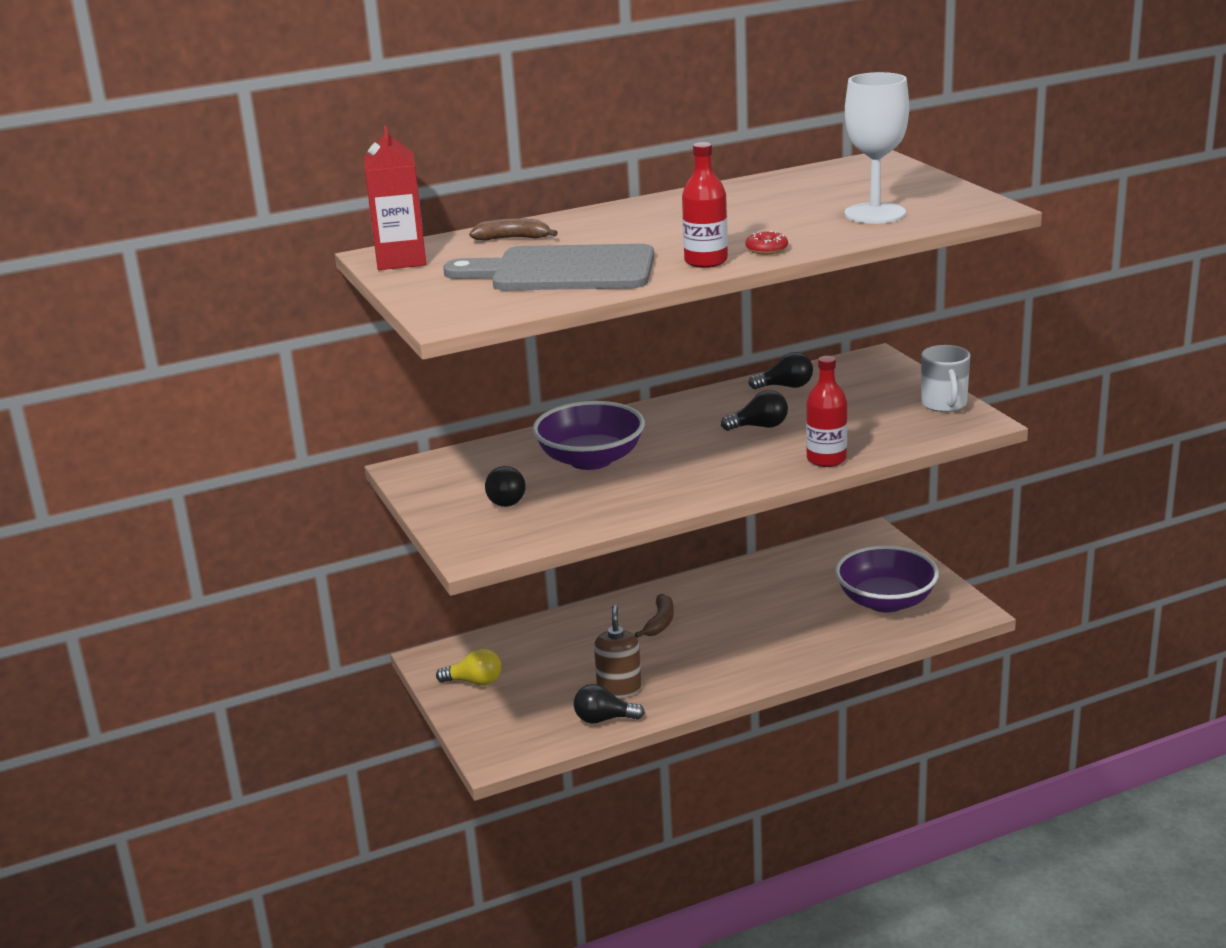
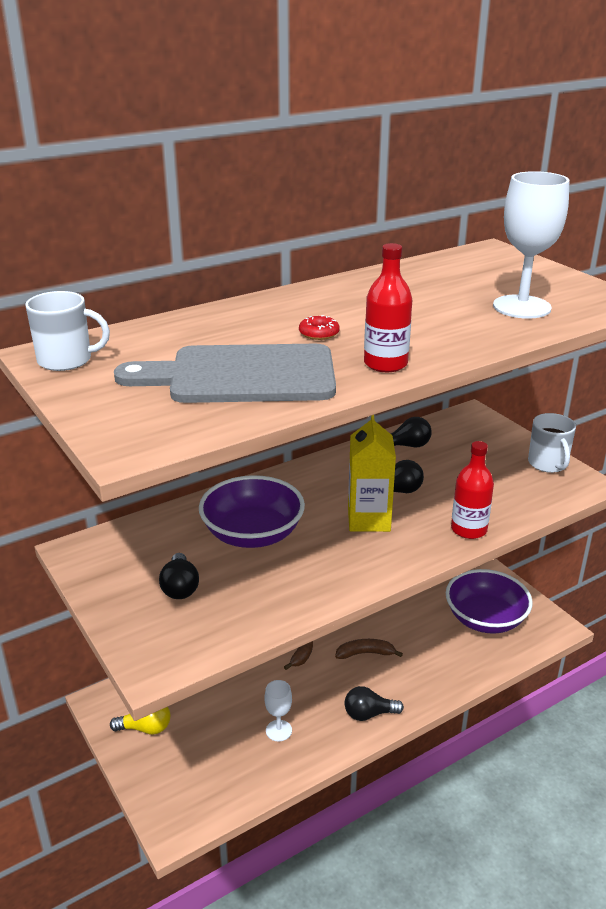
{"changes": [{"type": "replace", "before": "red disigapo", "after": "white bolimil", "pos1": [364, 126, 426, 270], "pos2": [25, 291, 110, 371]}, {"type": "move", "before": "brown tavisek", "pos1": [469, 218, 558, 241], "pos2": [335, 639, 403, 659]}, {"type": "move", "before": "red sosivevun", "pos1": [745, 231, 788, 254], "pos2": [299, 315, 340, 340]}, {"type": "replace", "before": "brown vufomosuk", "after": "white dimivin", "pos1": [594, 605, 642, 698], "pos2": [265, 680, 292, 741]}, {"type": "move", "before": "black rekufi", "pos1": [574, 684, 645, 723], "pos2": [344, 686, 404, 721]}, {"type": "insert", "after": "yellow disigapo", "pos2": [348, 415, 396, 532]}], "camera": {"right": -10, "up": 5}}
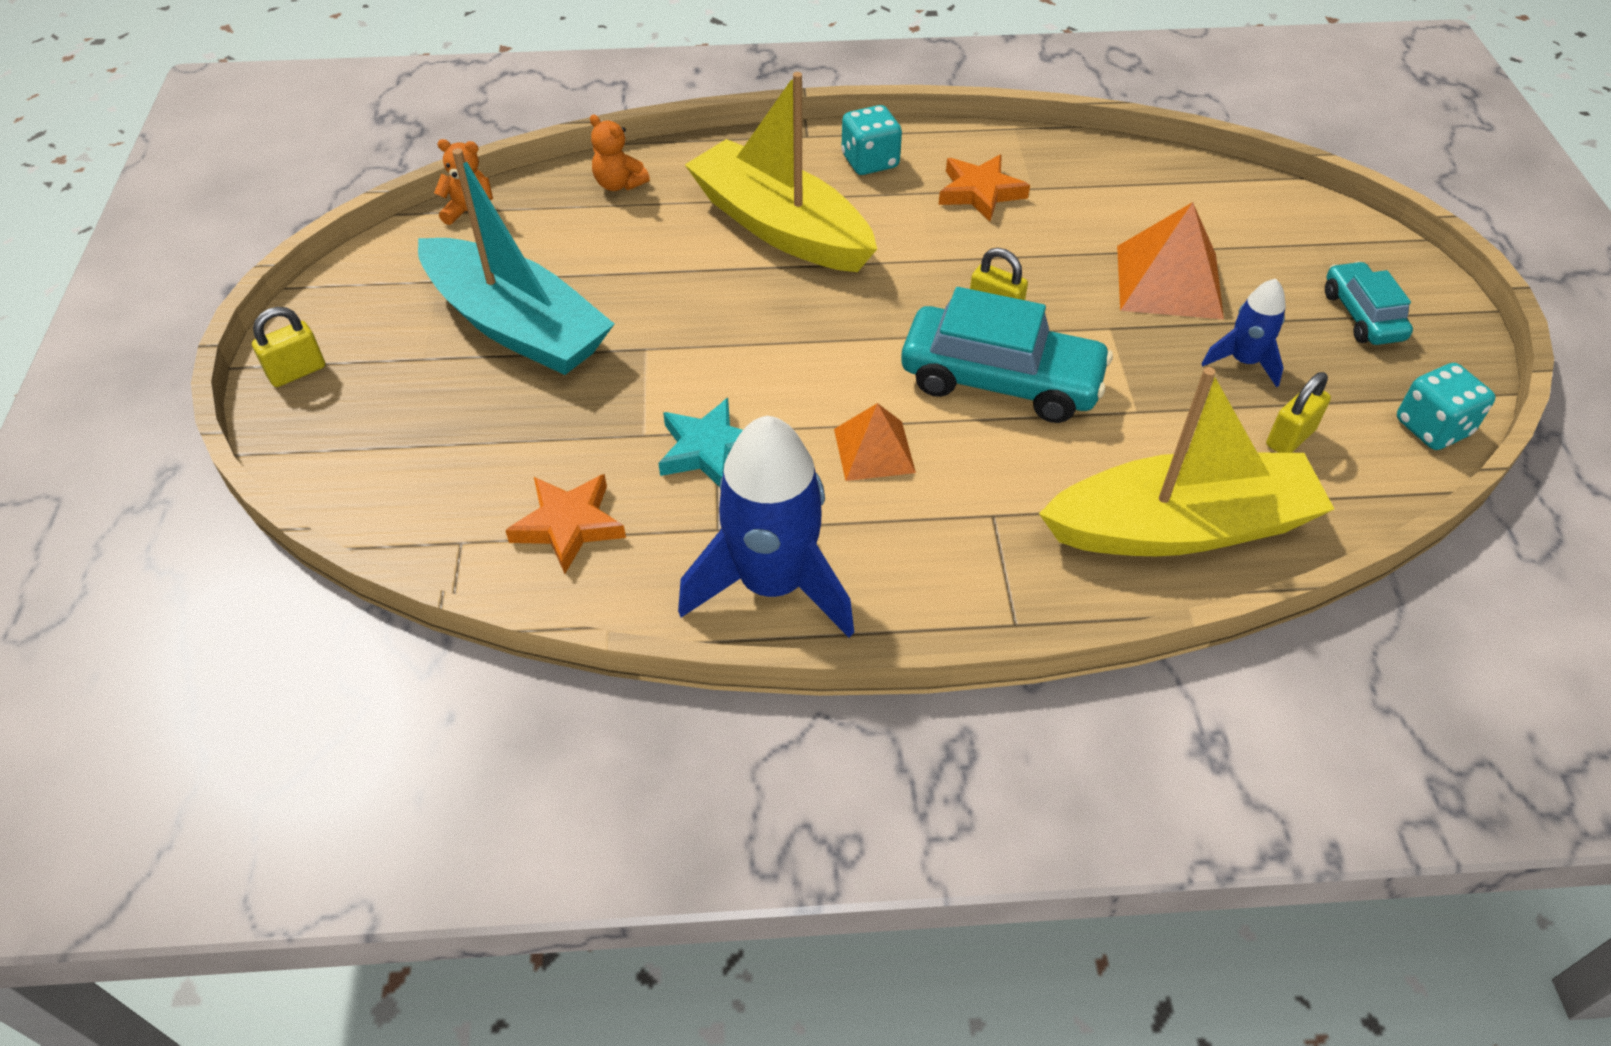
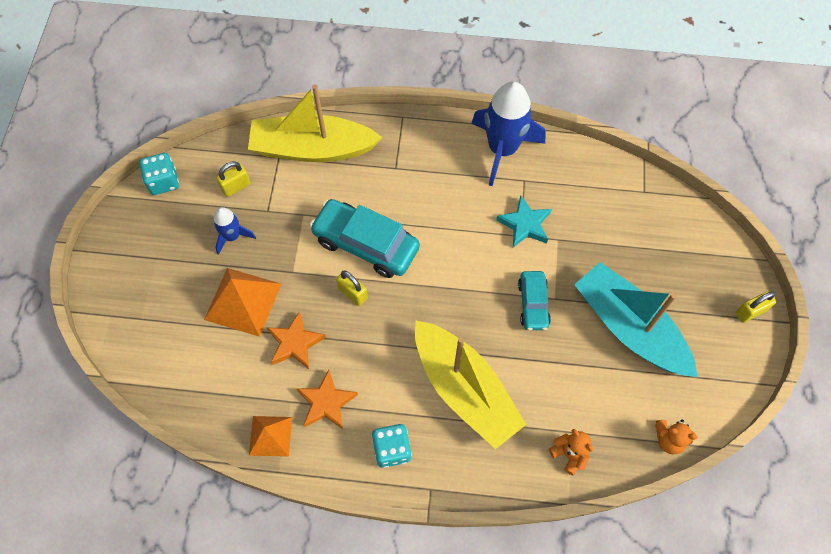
{"changes": [{"type": "move", "before": "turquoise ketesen", "pos1": [1325, 261, 1413, 345], "pos2": [518, 271, 551, 330]}, {"type": "move", "before": "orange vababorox", "pos1": [834, 403, 916, 481], "pos2": [249, 416, 292, 457]}, {"type": "move", "before": "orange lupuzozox", "pos1": [505, 474, 626, 574], "pos2": [266, 311, 326, 369]}], "camera": {"right": -170, "up": 15}}
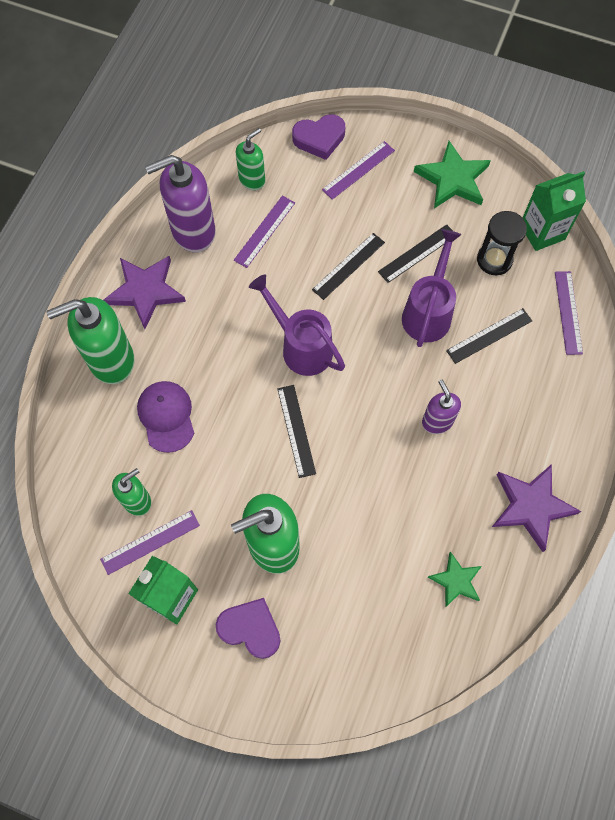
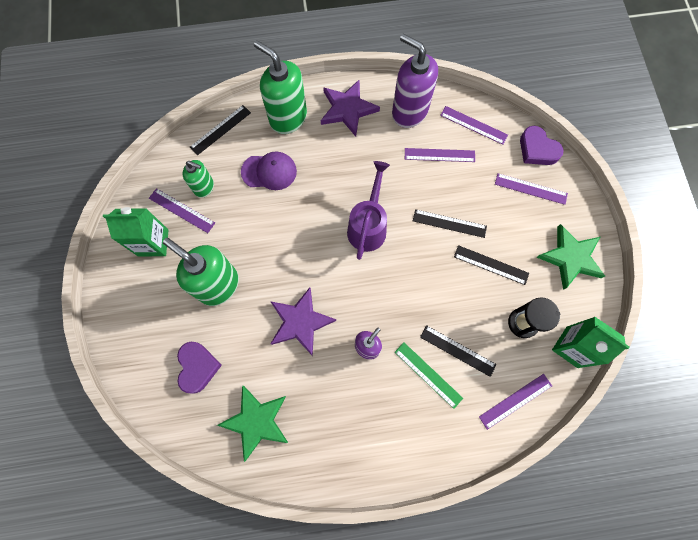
{"changes": [{"type": "replace", "before": "green vufomosuk", "after": "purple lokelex", "pos1": [236, 128, 265, 190], "pos2": [440, 106, 508, 145]}, {"type": "delete", "before": "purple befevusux", "pos1": [402, 229, 461, 347]}, {"type": "rotate", "before": "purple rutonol", "pos1": [137, 381, 194, 453], "pos2": [241, 152, 297, 190], "turn": 45}, {"type": "move", "before": "black lokelex", "pos1": [277, 385, 316, 478], "pos2": [190, 105, 251, 155]}, {"type": "move", "before": "purple lupuzozox", "pos1": [492, 464, 581, 552], "pos2": [270, 288, 336, 356]}, {"type": "resize", "before": "green lupuzozox", "pos1": [428, 551, 482, 608], "pos2": [217, 386, 288, 462], "scale": 1.66}, {"type": "move", "before": "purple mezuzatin", "pos1": [216, 598, 280, 659], "pos2": [177, 342, 222, 394]}, {"type": "insert", "after": "green lokelex", "pos2": [395, 342, 463, 409]}], "camera": {"right": 60, "up": 5}}
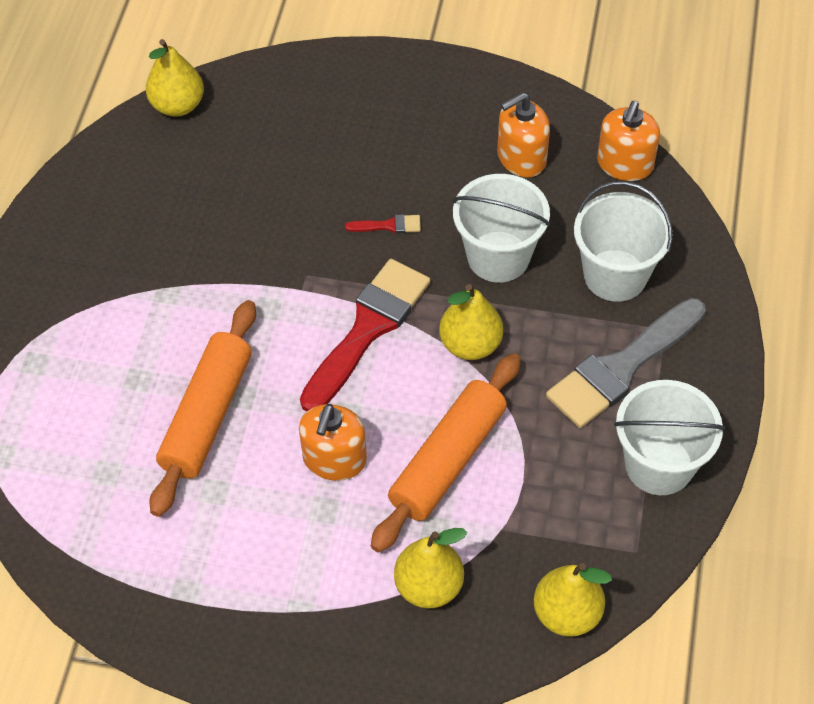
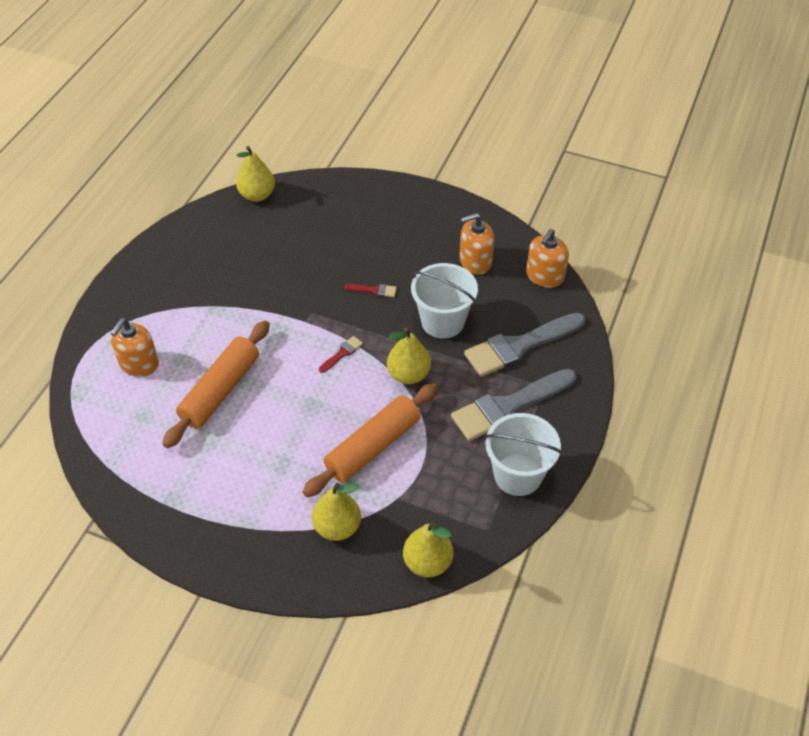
{"changes": [{"type": "replace", "before": "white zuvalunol", "after": "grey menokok", "pos1": [574, 181, 673, 302], "pos2": [464, 313, 586, 377]}, {"type": "resize", "before": "red menokok", "pos1": [300, 259, 430, 412], "pos2": [319, 336, 363, 373], "scale": 0.41}, {"type": "move", "before": "orange vufomosuk", "pos1": [299, 404, 367, 481], "pos2": [110, 318, 159, 377]}], "camera": {"right": 10, "up": -5}}
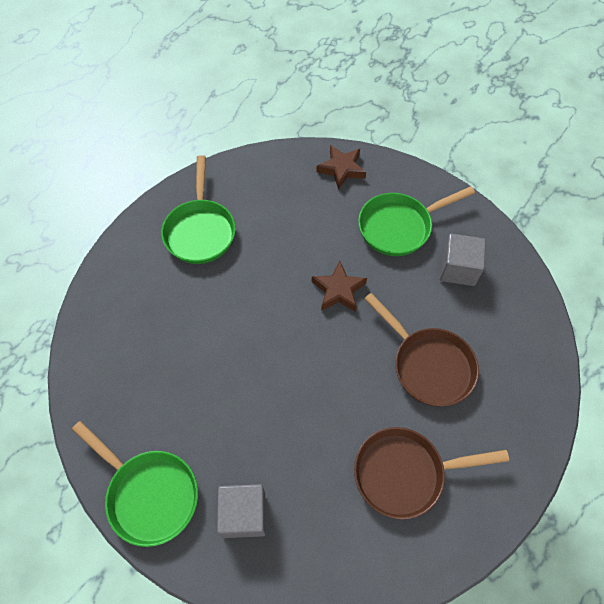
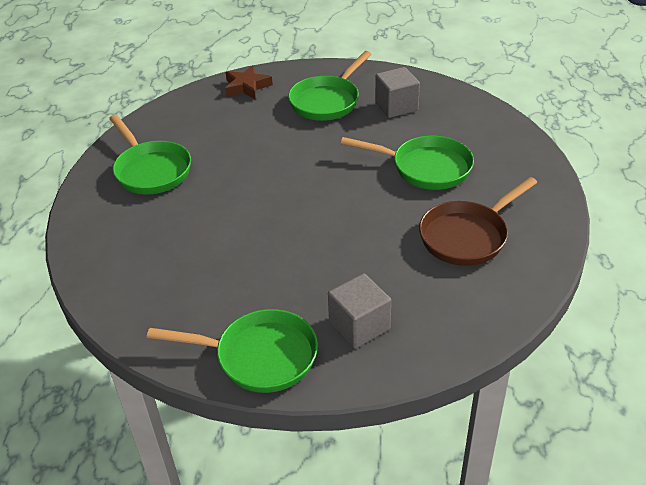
{"changes": [{"type": "delete", "before": "brown lupuzozox", "pos1": [312, 260, 367, 312]}, {"type": "recolor", "before": "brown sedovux", "after": "green sedovux", "pos1": [364, 293, 479, 407], "pos2": [341, 136, 474, 190]}], "camera": {"right": -30, "up": -20}}
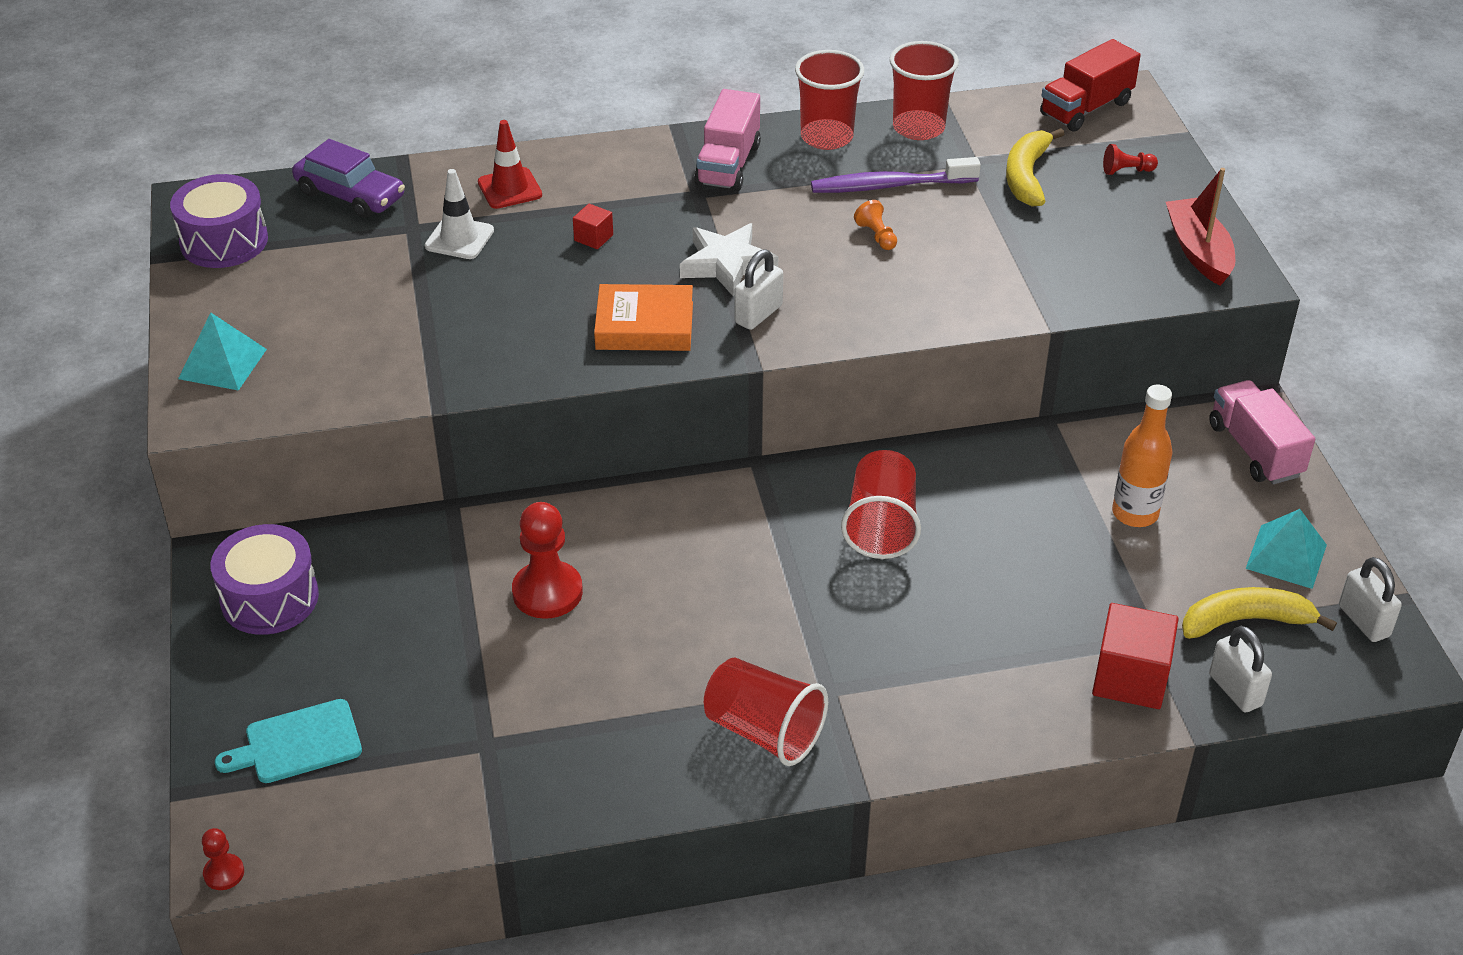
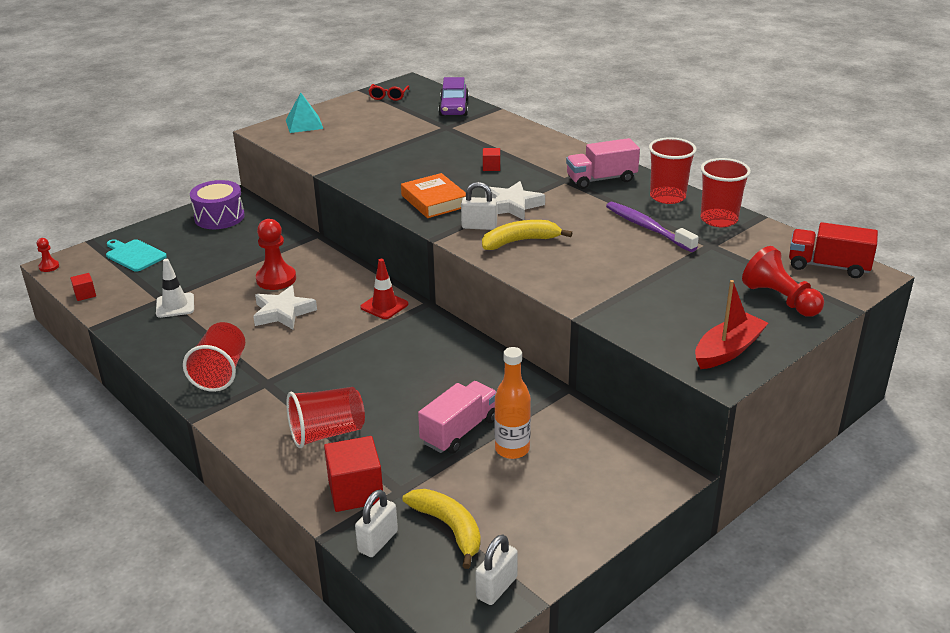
{"changes": [{"type": "move", "before": "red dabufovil", "pos1": [478, 120, 542, 209], "pos2": [360, 259, 408, 319]}, {"type": "move", "before": "yellow tavisek", "pos1": [1006, 128, 1064, 207], "pos2": [482, 220, 572, 250]}, {"type": "resize", "before": "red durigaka", "pos1": [1103, 144, 1158, 175], "pos2": [742, 246, 824, 317], "scale": 2.01}, {"type": "move", "before": "white dabufovil", "pos1": [425, 169, 494, 259], "pos2": [156, 259, 194, 318]}, {"type": "replace", "before": "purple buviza", "after": "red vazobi", "pos1": [170, 174, 268, 268], "pos2": [369, 84, 409, 101]}, {"type": "delete", "before": "orange durigaka", "pos1": [854, 200, 897, 250]}, {"type": "move", "before": "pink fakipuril", "pos1": [1209, 380, 1315, 484], "pos2": [418, 381, 496, 454]}, {"type": "move", "before": "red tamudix", "pos1": [841, 450, 921, 559], "pos2": [286, 387, 365, 448]}, {"type": "delete", "before": "turquoise vababorox", "pos1": [1246, 509, 1327, 589]}, {"type": "insert", "after": "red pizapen", "pos2": [70, 273, 96, 301]}, {"type": "insert", "after": "white lupuzozox", "pos2": [253, 285, 317, 329]}], "camera": {"right": 60, "up": -10}}
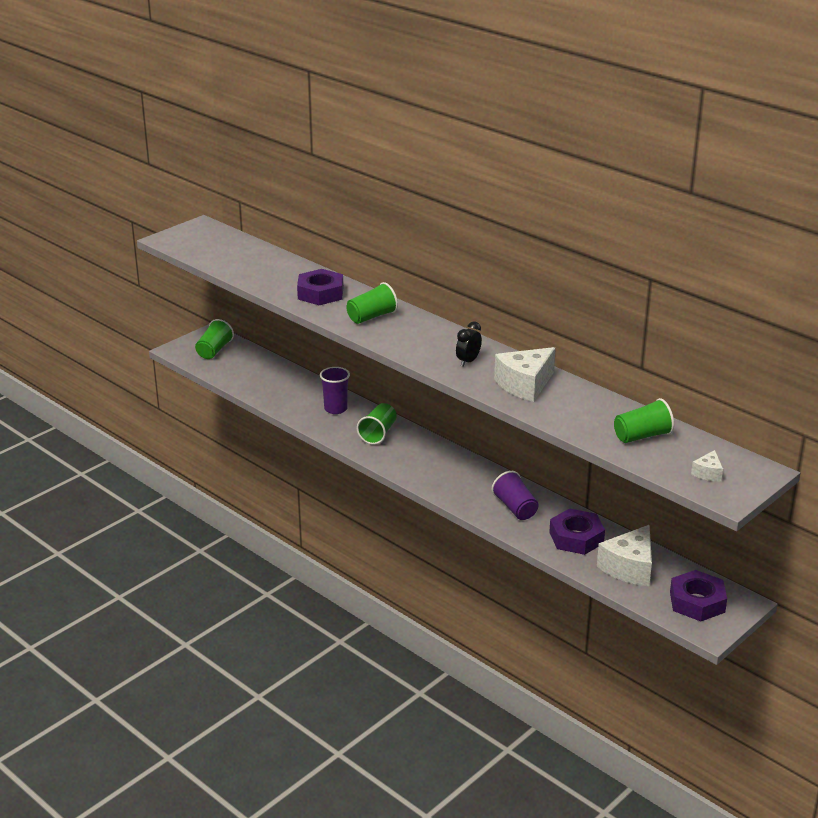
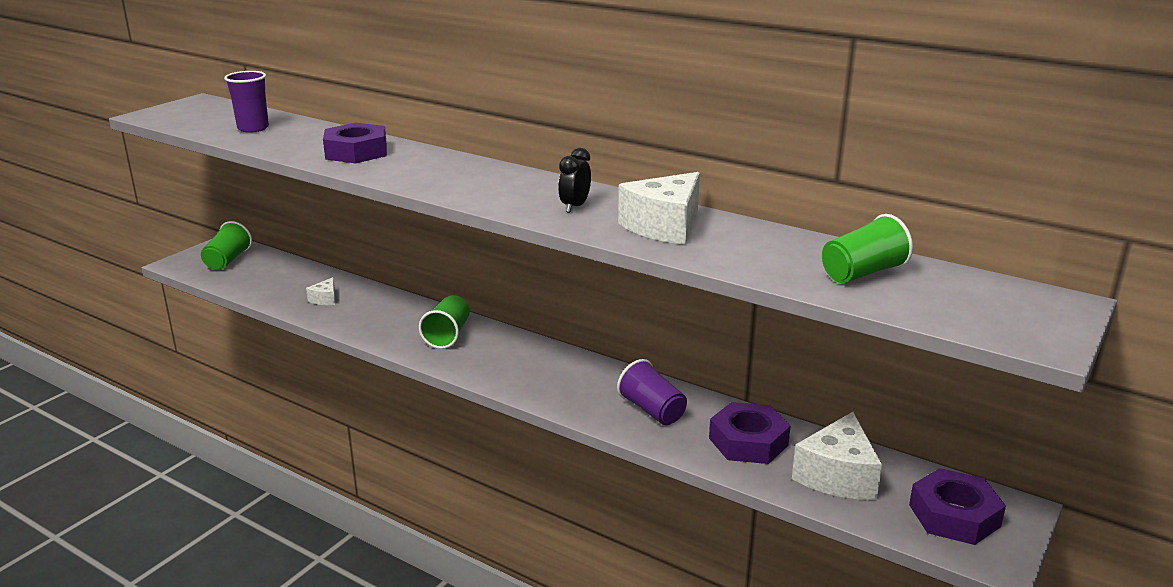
{"changes": [{"type": "delete", "before": "green tamudix", "pos1": [346, 282, 398, 324]}, {"type": "move", "before": "purple tamudix", "pos1": [320, 367, 350, 414], "pos2": [224, 71, 269, 133]}, {"type": "move", "before": "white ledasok", "pos1": [691, 450, 723, 482], "pos2": [306, 277, 335, 305]}], "camera": {"right": -10, "up": -5}}
